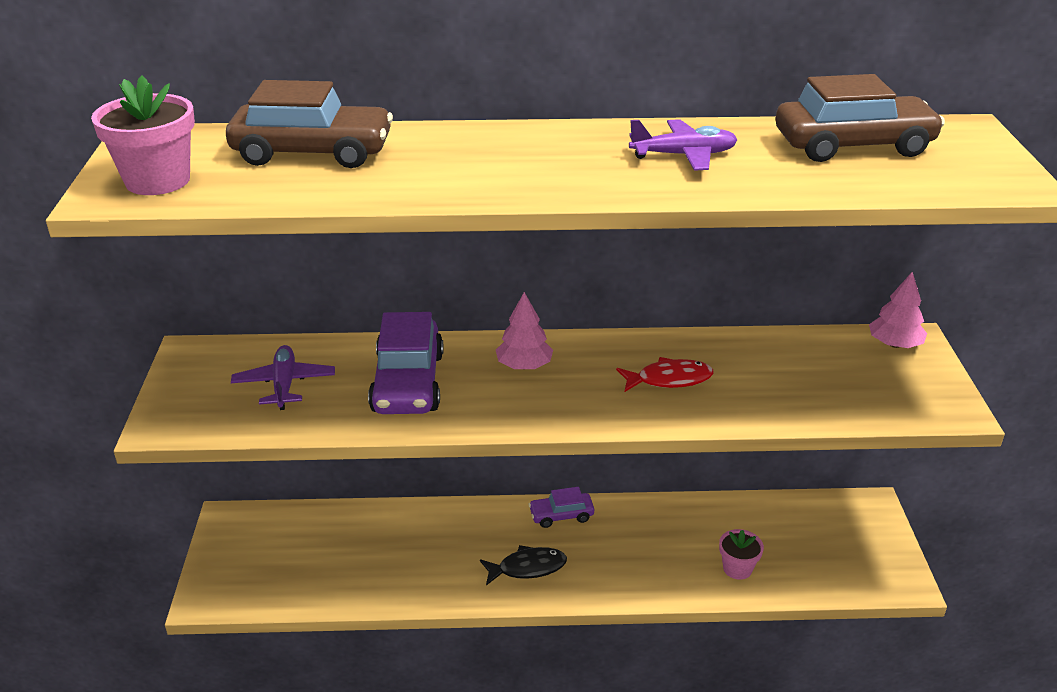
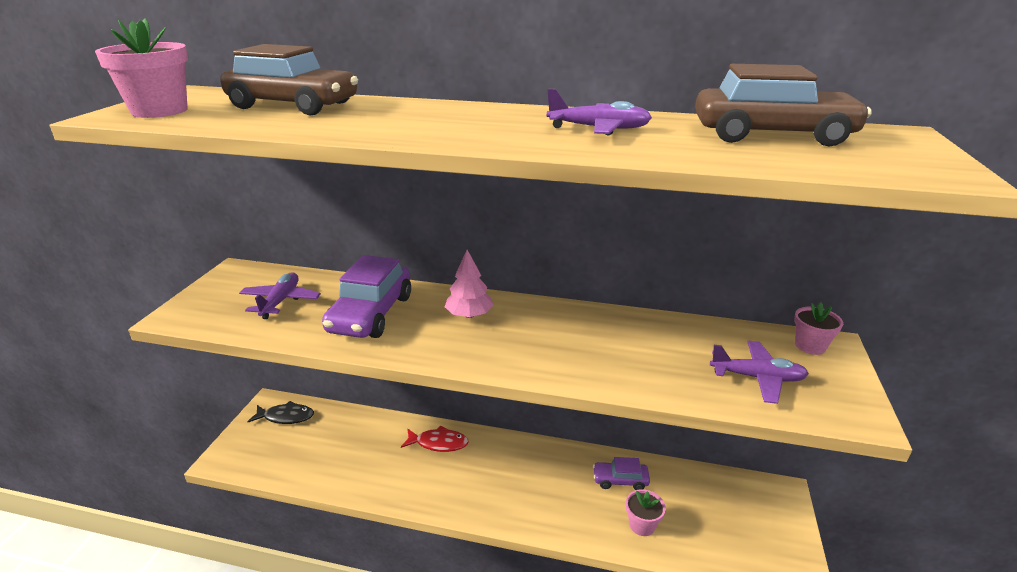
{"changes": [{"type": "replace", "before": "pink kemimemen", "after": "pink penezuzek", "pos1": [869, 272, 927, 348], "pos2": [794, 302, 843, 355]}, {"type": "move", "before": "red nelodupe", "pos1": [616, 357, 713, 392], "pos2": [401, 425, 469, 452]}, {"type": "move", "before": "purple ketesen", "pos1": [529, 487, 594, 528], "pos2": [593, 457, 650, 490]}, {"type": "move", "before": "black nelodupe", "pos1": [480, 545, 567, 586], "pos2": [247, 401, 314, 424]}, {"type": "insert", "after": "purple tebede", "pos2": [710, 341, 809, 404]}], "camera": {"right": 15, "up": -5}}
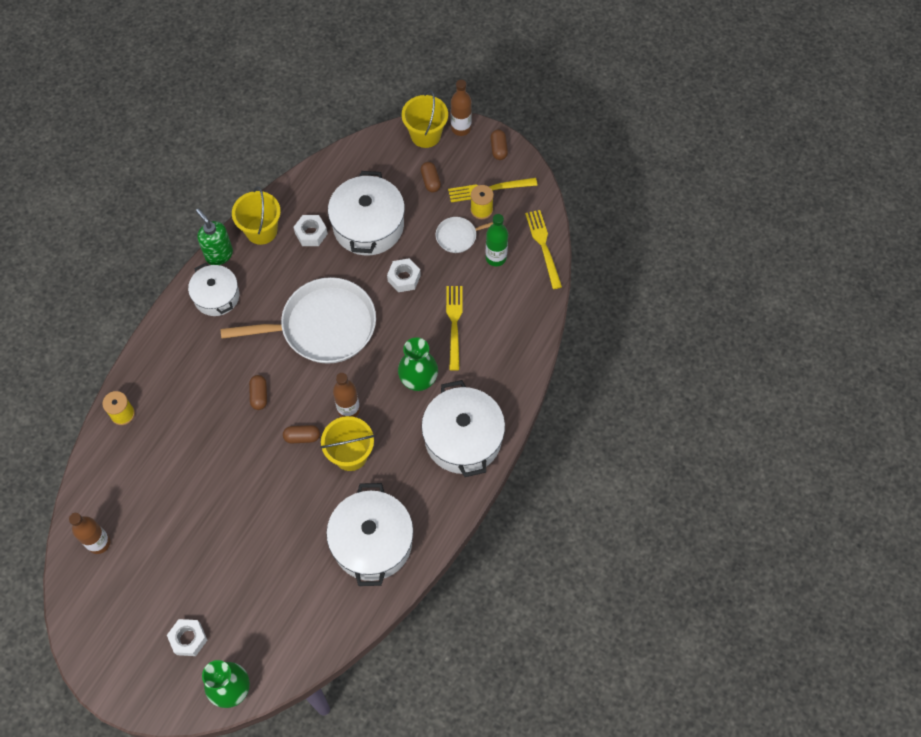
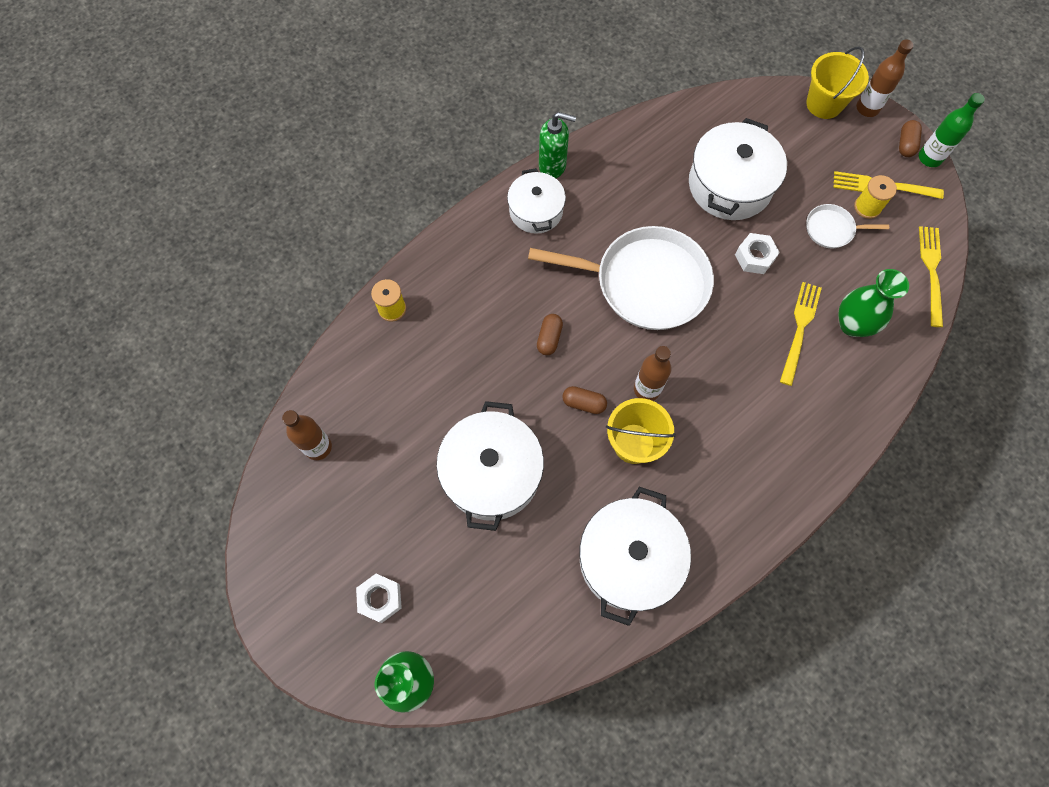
{"changes": [{"type": "delete", "before": "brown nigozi", "pos1": [420, 162, 441, 193]}, {"type": "delete", "before": "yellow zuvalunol", "pos1": [232, 187, 281, 245]}, {"type": "rotate", "before": "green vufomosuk", "pos1": [196, 209, 233, 265], "pos2": [539, 112, 576, 178], "turn": 120}, {"type": "move", "before": "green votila", "pos1": [486, 214, 508, 266], "pos2": [919, 93, 985, 167]}, {"type": "delete", "before": "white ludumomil", "pos1": [294, 215, 328, 246]}, {"type": "move", "before": "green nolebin", "pos1": [398, 337, 438, 391], "pos2": [839, 269, 909, 337]}, {"type": "move", "before": "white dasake", "pos1": [421, 380, 505, 477], "pos2": [436, 401, 544, 531]}], "camera": {"right": 20, "up": 5}}
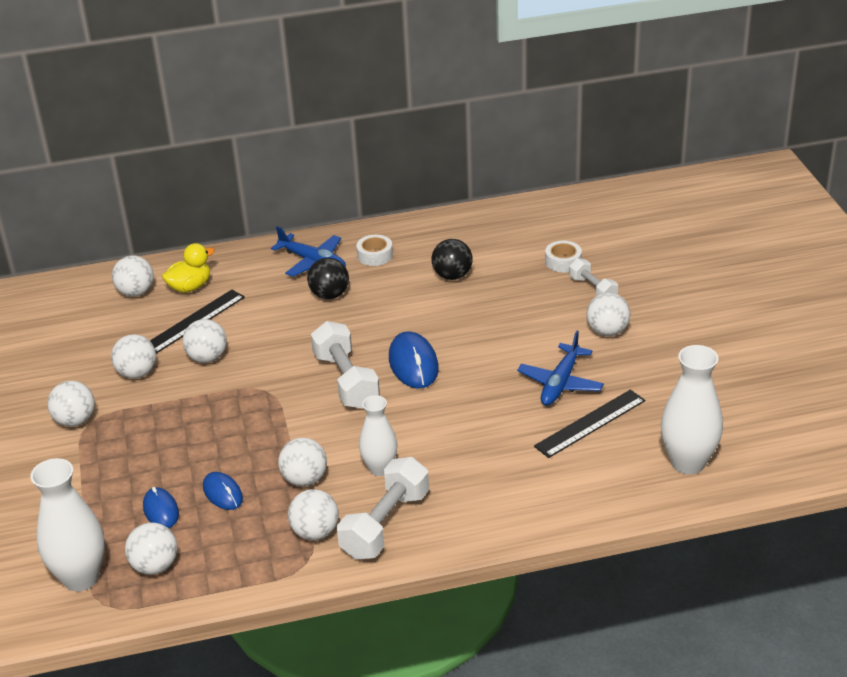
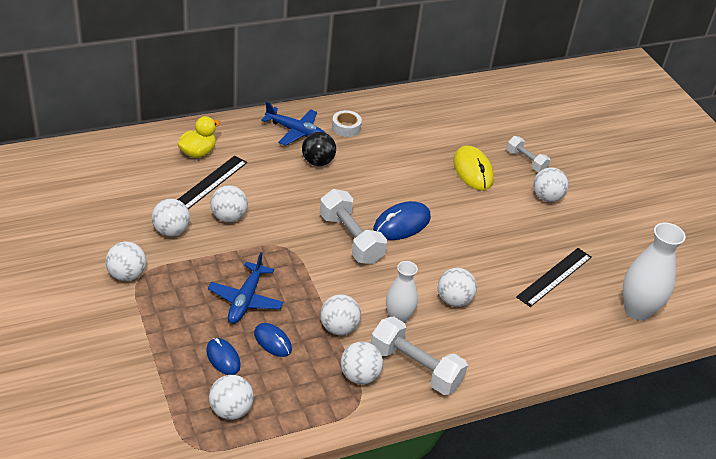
{"changes": [{"type": "delete", "before": "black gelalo", "pos1": [432, 239, 473, 280]}, {"type": "delete", "before": "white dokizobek", "pos1": [545, 241, 582, 272]}, {"type": "move", "before": "white gelalo", "pos1": [112, 255, 154, 297], "pos2": [438, 268, 477, 307]}, {"type": "rotate", "before": "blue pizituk", "pos1": [389, 331, 439, 389], "pos2": [373, 201, 431, 240], "turn": 75}, {"type": "move", "before": "blue tebede", "pos1": [517, 331, 604, 406], "pos2": [208, 252, 284, 324]}, {"type": "rotate", "before": "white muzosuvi", "pos1": [337, 457, 429, 560], "pos2": [371, 317, 468, 395], "turn": -75}, {"type": "delete", "before": "white nolebin", "pos1": [30, 458, 105, 591]}, {"type": "insert", "after": "yellow pizituk", "pos2": [453, 146, 494, 191]}], "camera": {"right": -15, "up": 5}}
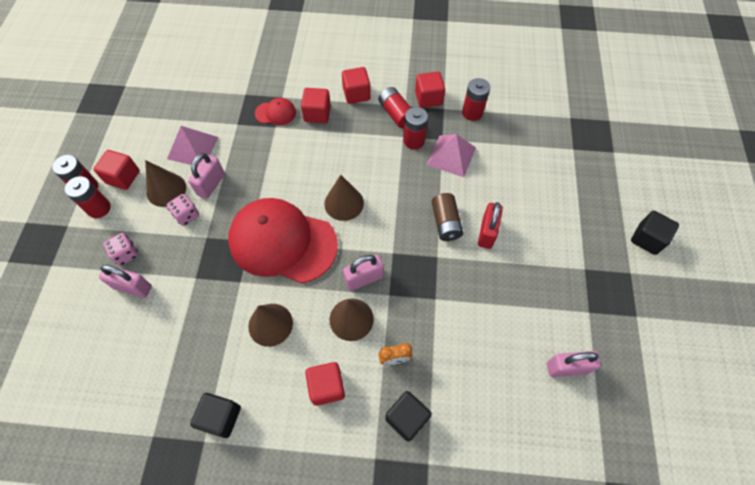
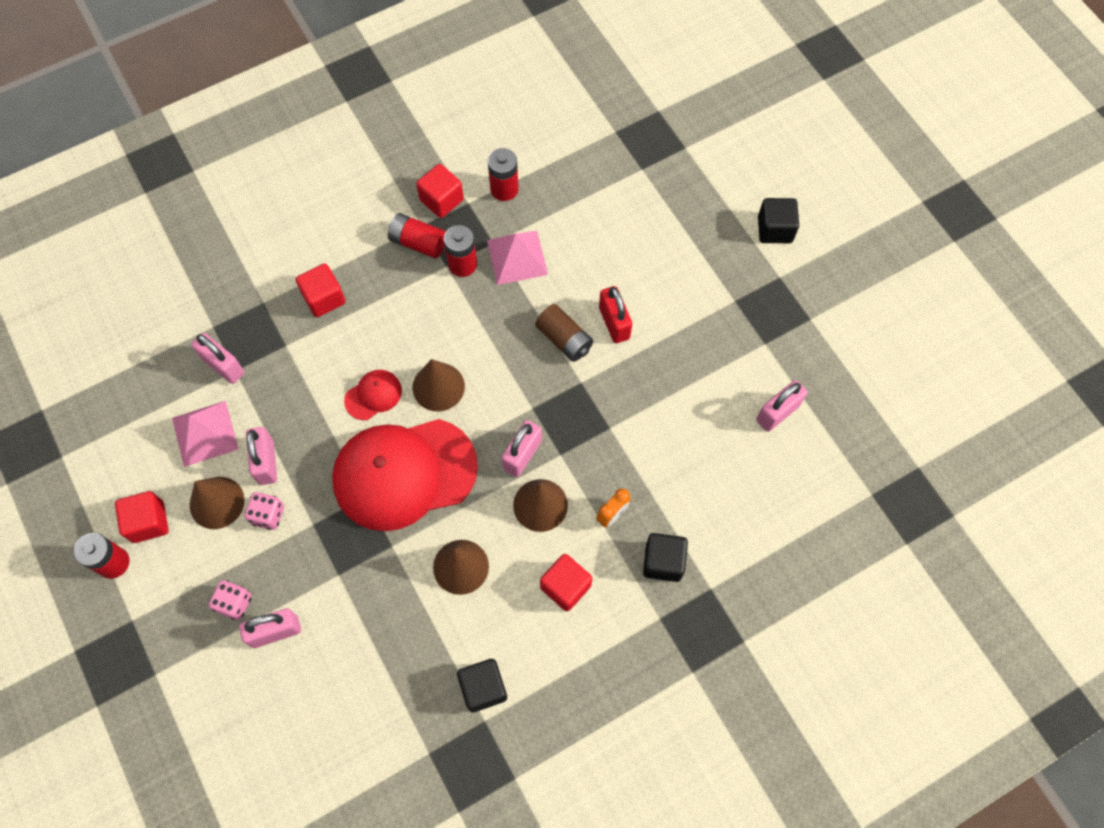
{"changes": [{"type": "delete", "before": "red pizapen", "pos1": [342, 67, 371, 104]}, {"type": "move", "before": "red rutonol", "pos1": [255, 98, 296, 125], "pos2": [344, 370, 402, 420]}, {"type": "delete", "before": "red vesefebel", "pos1": [65, 176, 111, 218]}, {"type": "insert", "after": "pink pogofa", "pos2": [191, 333, 244, 384]}], "camera": {"right": -35, "up": 5}}
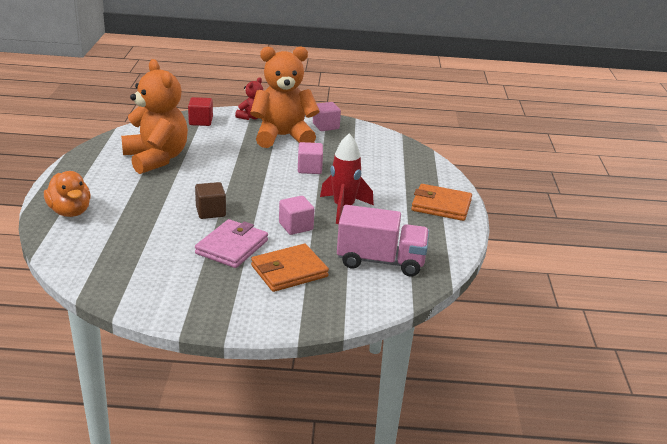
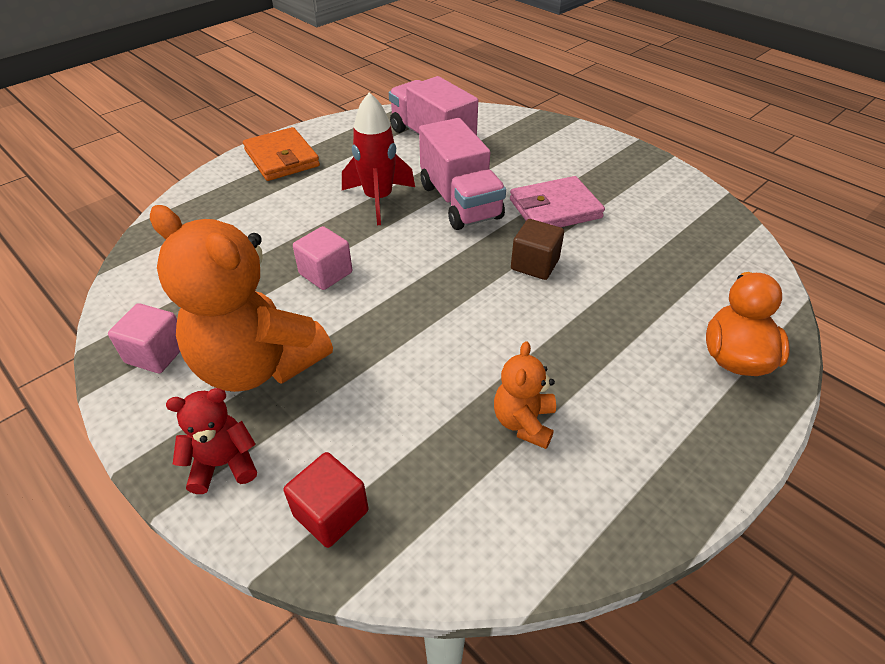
{"changes": [{"type": "resize", "before": "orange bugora", "pos1": [121, 59, 188, 174], "pos2": [494, 341, 556, 449], "scale": 0.48}, {"type": "replace", "before": "pink pizapen", "after": "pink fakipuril", "pos1": [279, 196, 314, 235], "pos2": [419, 118, 506, 230]}, {"type": "delete", "before": "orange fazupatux", "pos1": [251, 244, 329, 292]}], "camera": {"right": -135, "up": 15}}
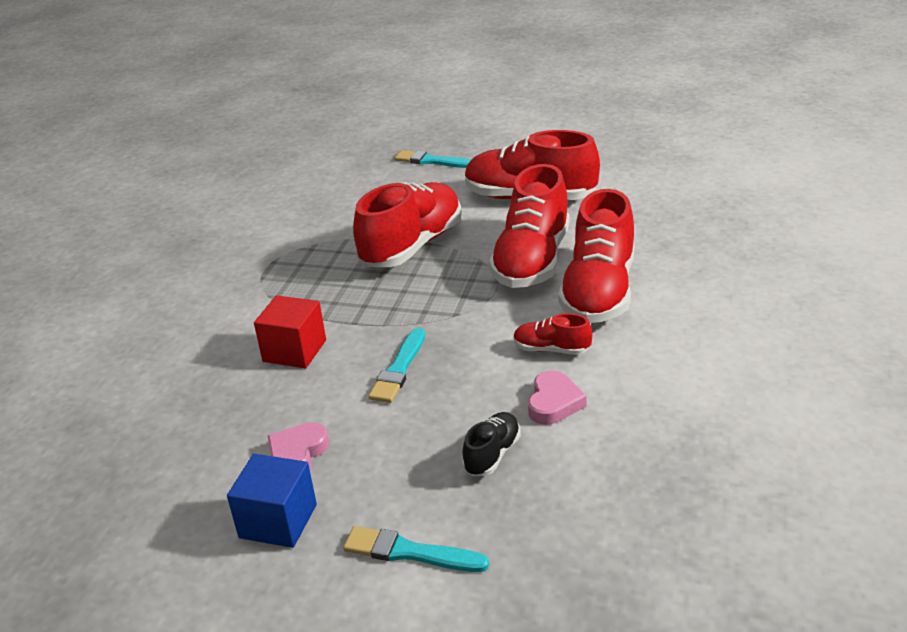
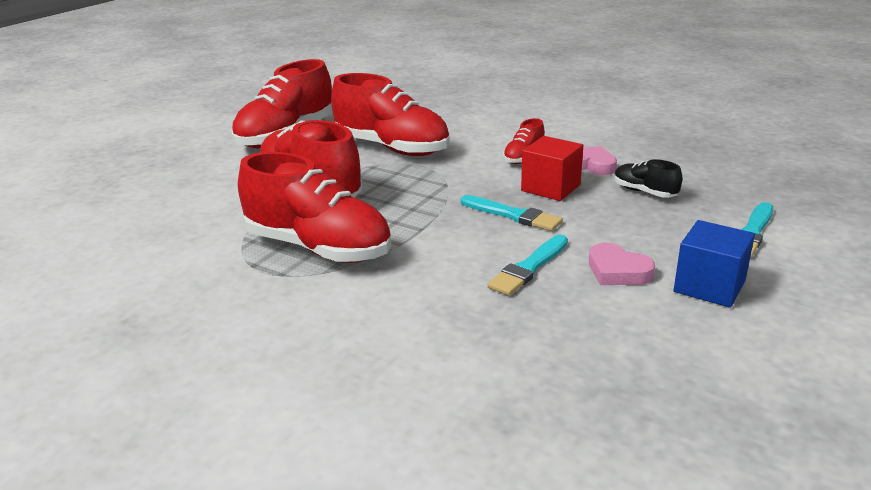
{"changes": [{"type": "move", "before": "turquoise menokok", "pos1": [395, 150, 472, 168], "pos2": [487, 235, 568, 296]}, {"type": "move", "before": "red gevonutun", "pos1": [558, 189, 634, 323], "pos2": [238, 152, 392, 263]}, {"type": "move", "before": "red pizapen", "pos1": [254, 295, 326, 368], "pos2": [521, 136, 583, 201]}], "camera": {"right": -75, "up": -5}}
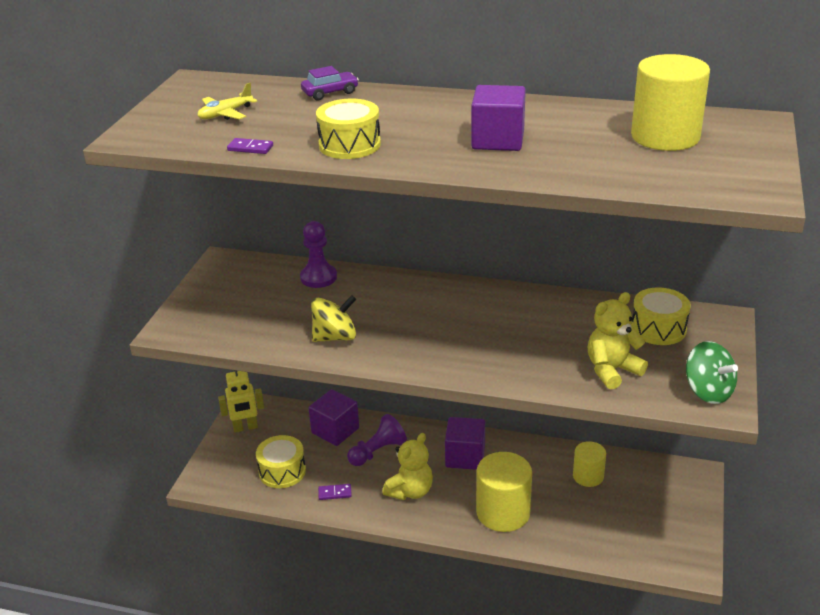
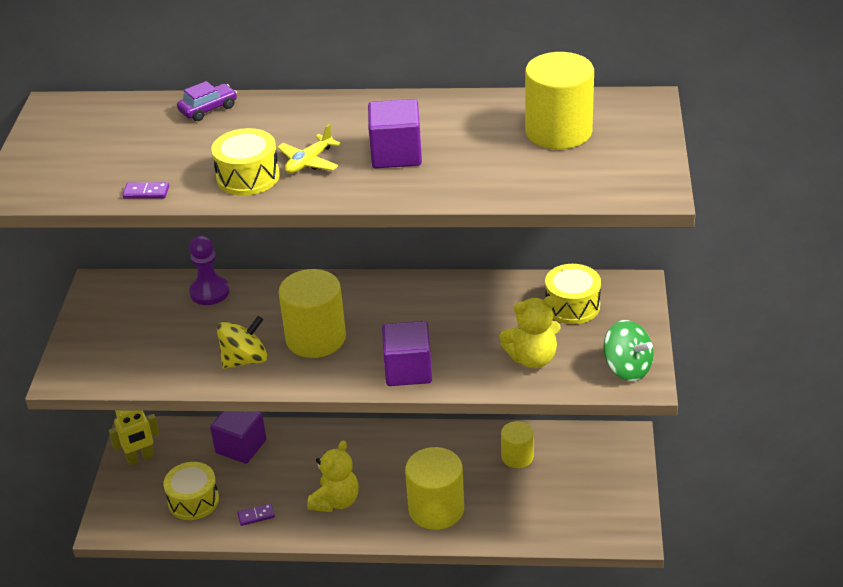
{"changes": [{"type": "move", "before": "yellow tebede", "pos1": [198, 83, 257, 120], "pos2": [277, 124, 341, 173]}, {"type": "rotate", "before": "yellow bugora", "pos1": [588, 292, 648, 389], "pos2": [500, 296, 561, 369], "turn": -150}, {"type": "delete", "before": "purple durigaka", "pos1": [347, 414, 407, 466]}, {"type": "move", "before": "purple pizapen", "pos1": [445, 417, 485, 470], "pos2": [382, 321, 432, 386]}, {"type": "insert", "after": "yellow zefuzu", "pos2": [278, 269, 346, 358]}], "camera": {"right": -10, "up": 5}}
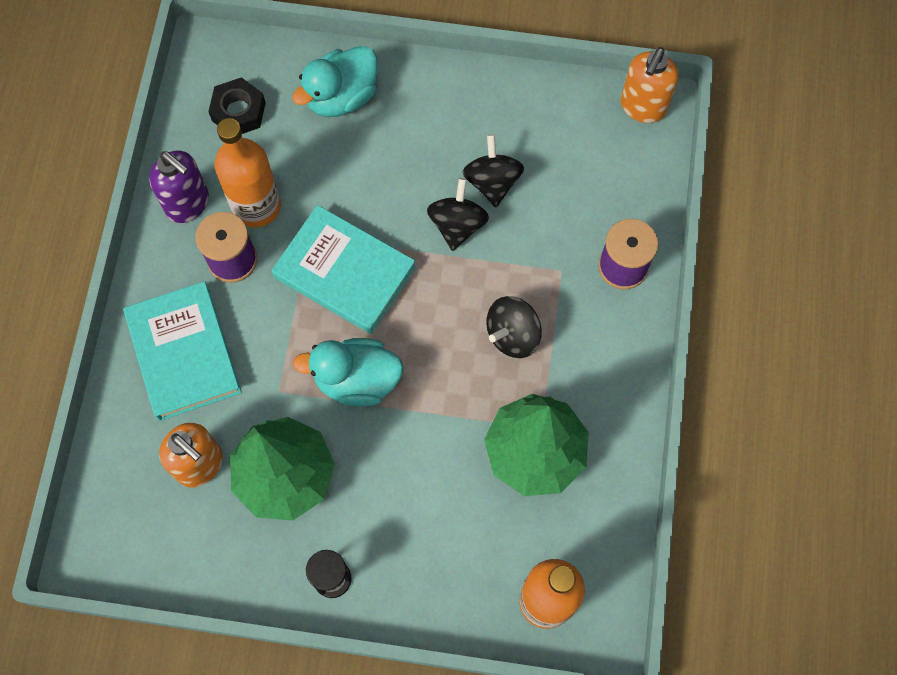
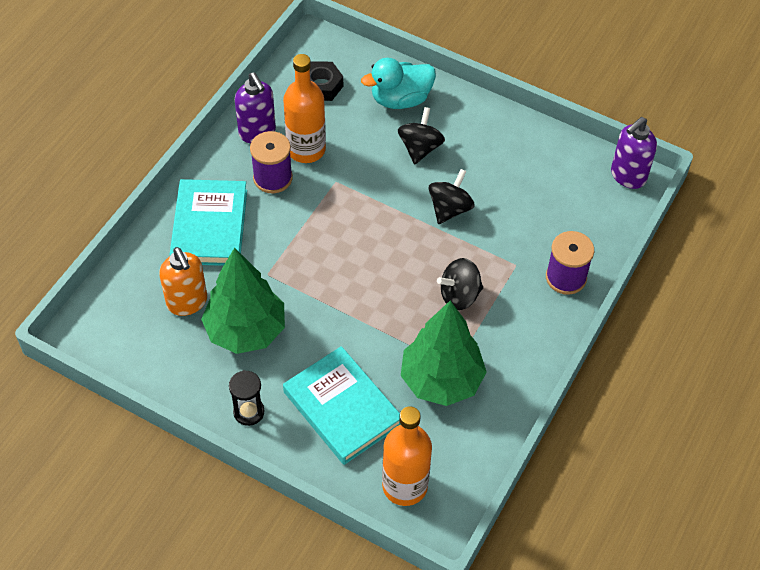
{"changes": [{"type": "recolor", "before": "orange vufomosuk", "after": "purple vufomosuk", "pos1": [621, 47, 679, 123], "pos2": [611, 117, 657, 189]}, {"type": "move", "before": "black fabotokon", "pos1": [462, 134, 524, 208], "pos2": [398, 107, 445, 164]}, {"type": "move", "before": "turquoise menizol", "pos1": [271, 205, 416, 334], "pos2": [283, 346, 401, 465]}, {"type": "delete", "before": "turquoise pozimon", "pos1": [293, 338, 404, 407]}], "camera": {"right": 20, "up": -15}}
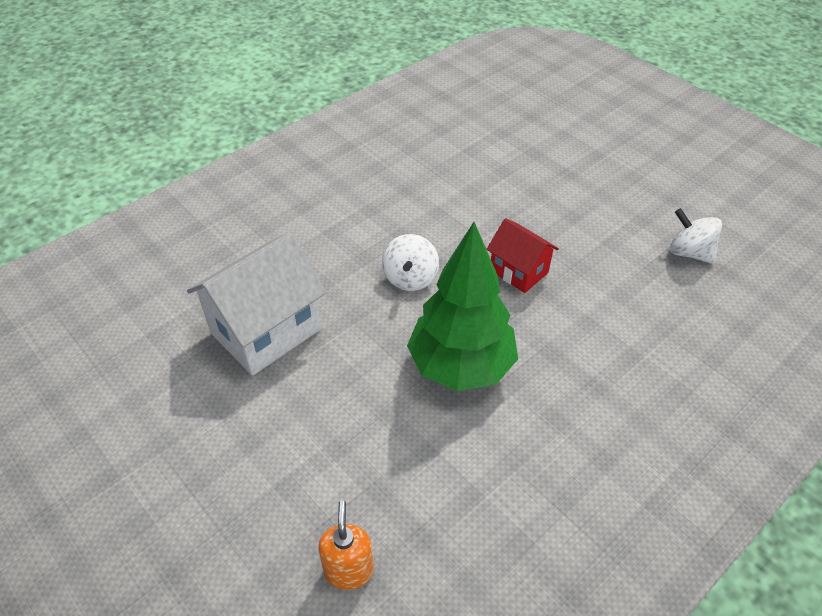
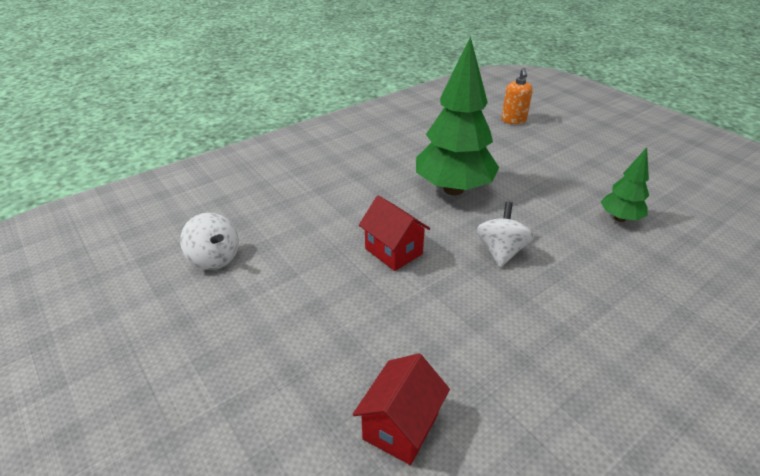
{"changes": [{"type": "replace", "before": "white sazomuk", "after": "green kemimemen", "pos1": [187, 233, 326, 376], "pos2": [601, 147, 649, 222]}, {"type": "insert", "after": "red sazomuk", "pos2": [353, 353, 450, 465]}], "camera": {"right": -175, "up": -10}}
